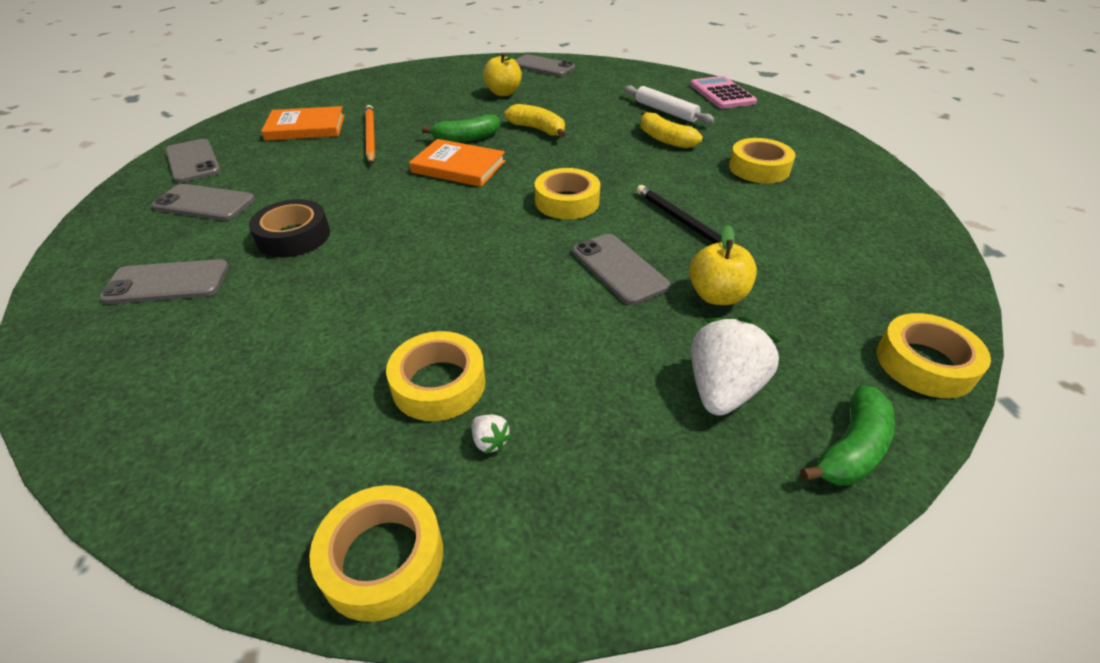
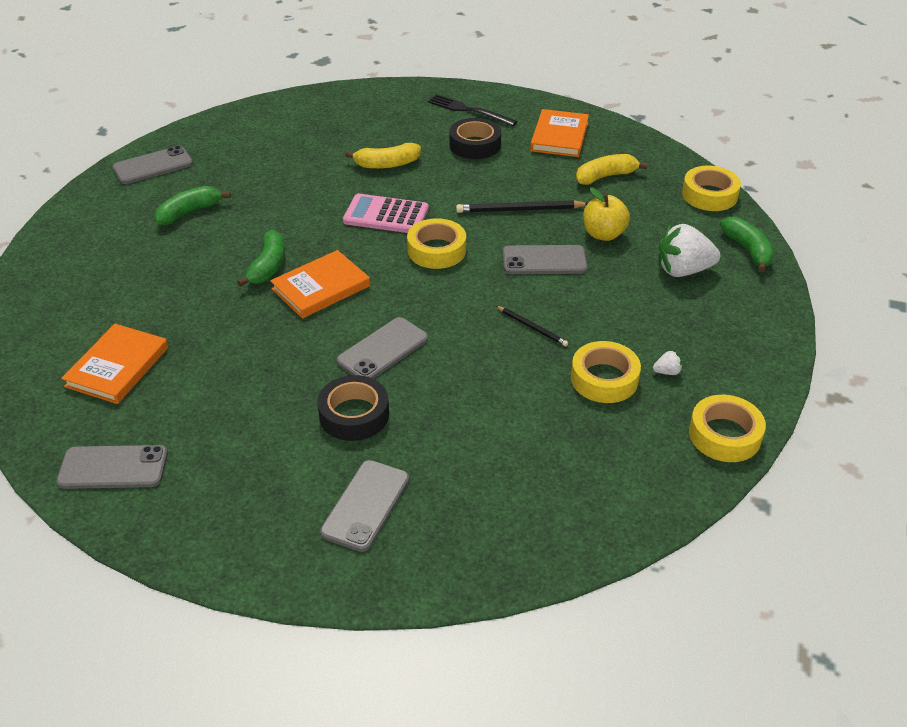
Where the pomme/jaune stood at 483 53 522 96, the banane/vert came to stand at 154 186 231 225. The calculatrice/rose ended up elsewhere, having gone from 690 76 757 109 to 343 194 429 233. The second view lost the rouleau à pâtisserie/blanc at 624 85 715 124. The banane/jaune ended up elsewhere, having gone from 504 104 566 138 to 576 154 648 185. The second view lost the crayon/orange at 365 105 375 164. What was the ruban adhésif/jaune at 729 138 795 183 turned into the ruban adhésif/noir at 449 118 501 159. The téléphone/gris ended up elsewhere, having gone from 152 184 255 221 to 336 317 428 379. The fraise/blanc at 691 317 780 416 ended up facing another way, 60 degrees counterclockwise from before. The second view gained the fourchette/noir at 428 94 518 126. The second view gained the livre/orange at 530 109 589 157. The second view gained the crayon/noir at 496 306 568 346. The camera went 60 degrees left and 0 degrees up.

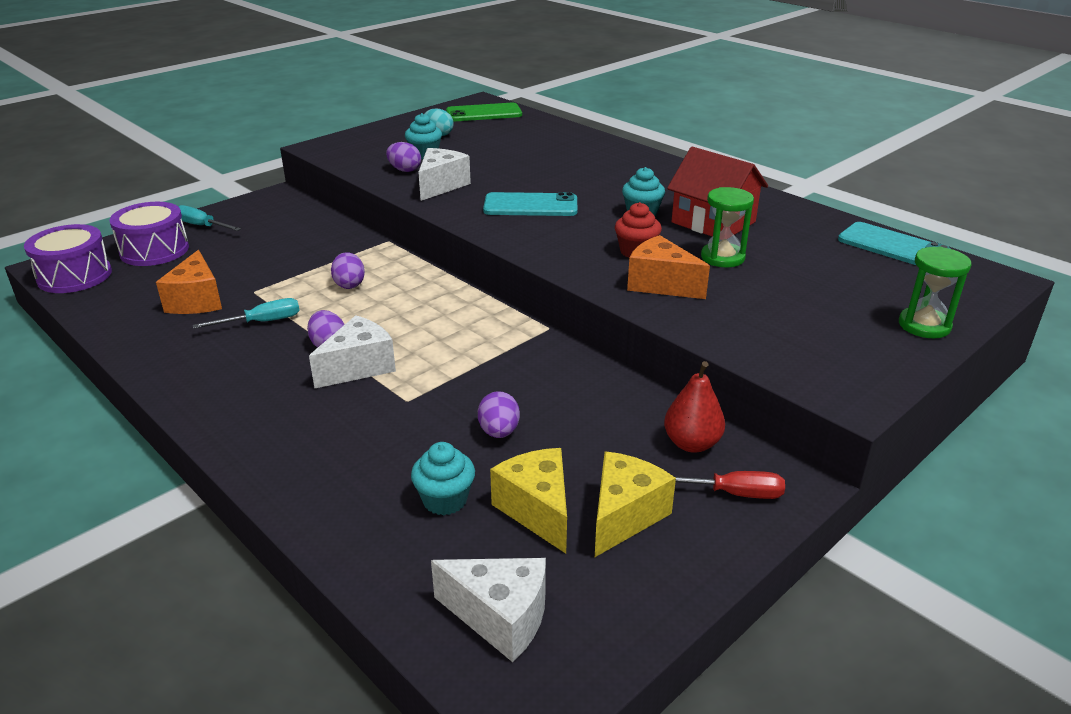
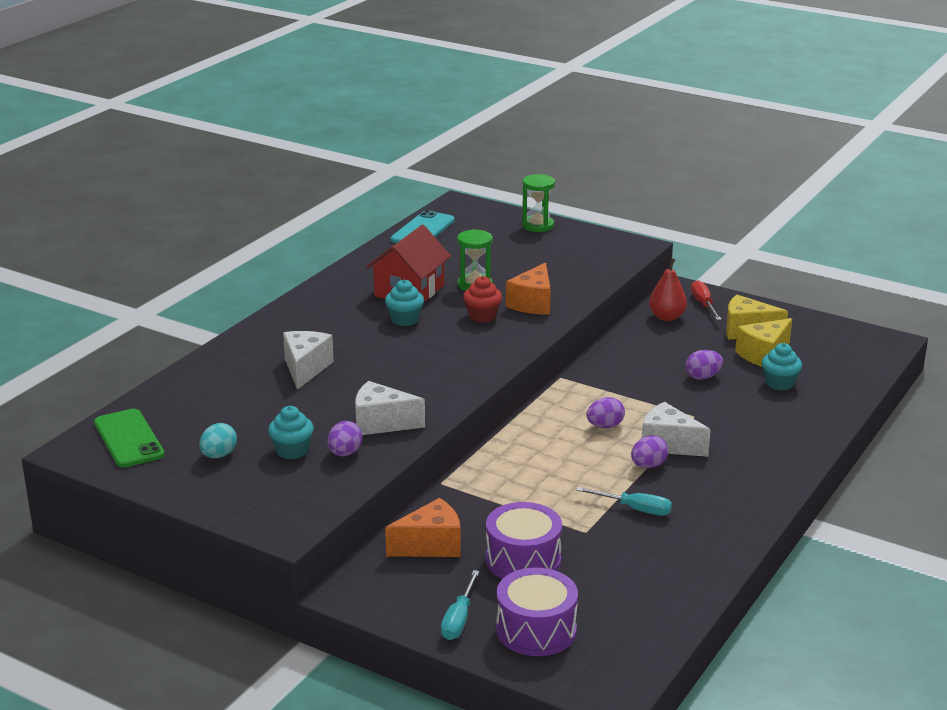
The second view lost the téléphone/turquoise at 483 192 577 216. The tambour/violet ended up elsewhere, having gone from 24 224 112 293 to 486 502 562 579. The fromage/orange ended up elsewhere, having gone from 156 250 222 314 to 385 498 461 557. The œuf/violet ended up elsewhere, having gone from 331 252 365 289 to 586 397 625 428. The tournevis/turquoise at 193 298 300 329 ended up facing another way, 150 degrees clockwise from before. The fromage/blanc ended up elsewhere, having gone from 431 558 546 662 to 283 331 334 390. The camera went 105 degrees left and 5 degrees down.

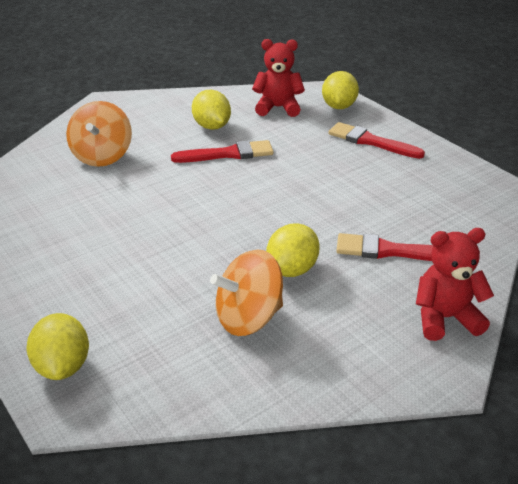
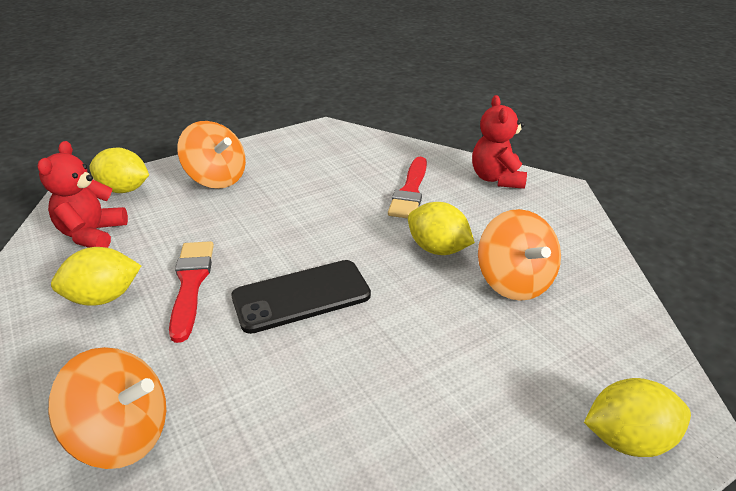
Where the pinceau/rouge stood at 328 122 425 159, the toupie/orange came to stand at 177 121 246 189. The second view gained the téléphone/noir at 231 260 371 334. The camera went 85 degrees left and 0 degrees up.

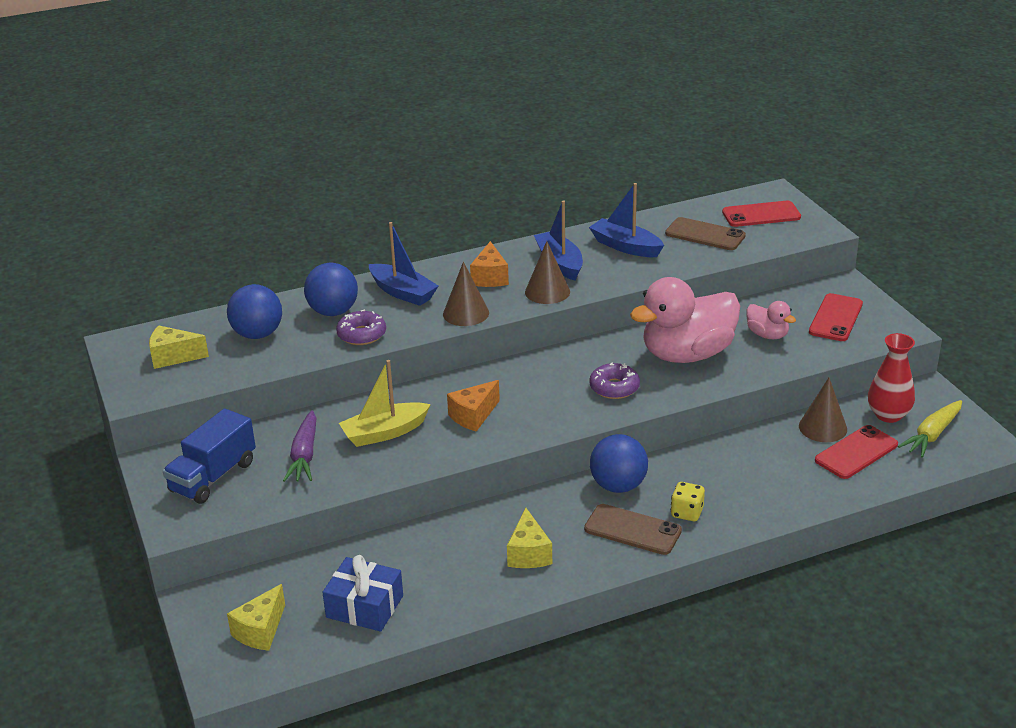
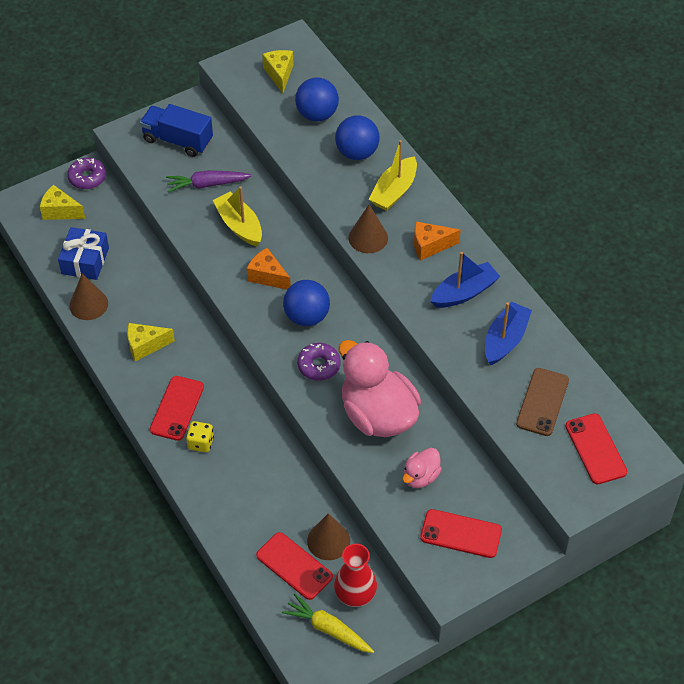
What was the bateau/bleu at 369 222 438 306 turned into the bateau/jaune at 369 140 417 211. The cône/marron ended up elsewhere, having gone from 525 241 570 304 to 69 274 108 320. The beignet/violet ended up elsewhere, having gone from 336 309 386 345 to 67 158 106 189. The balle/bleu ended up elsewhere, having gone from 590 434 648 493 to 283 280 330 326. What was the téléphone/marron at 584 504 682 555 turned into the téléphone/rouge at 150 376 204 441. The camera went 80 degrees right and 20 degrees up.

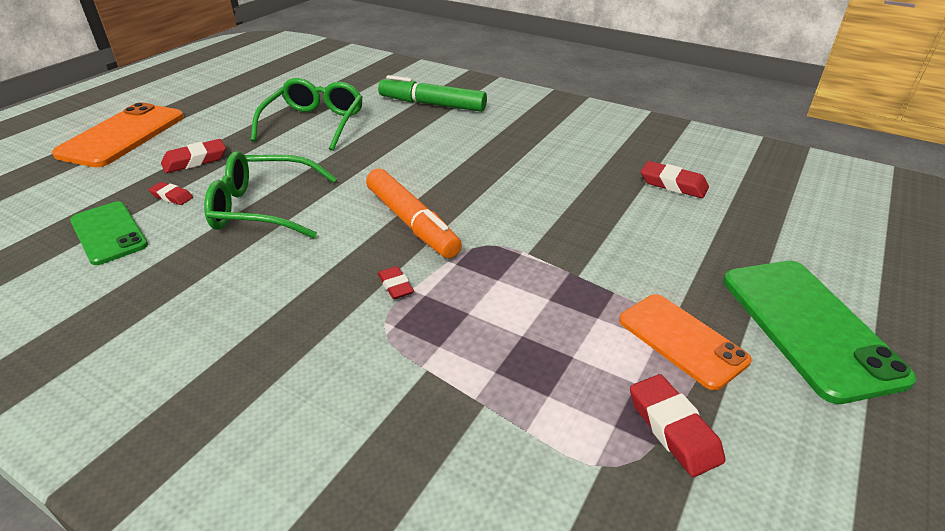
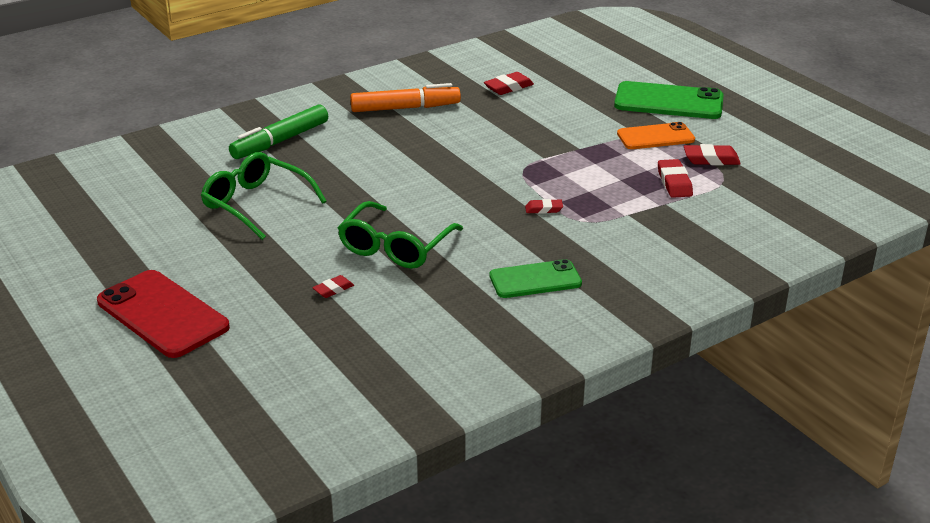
What was the téléphone/orange at 52 102 184 167 turned into the téléphone/rouge at 97 270 230 358. The gomme/rouge ended up elsewhere, having gone from 161 139 226 173 to 658 159 693 198. The feutre/orange ended up elsewhere, having gone from 366 168 462 259 to 350 83 461 112. The téléphone/vert ended up elsewhere, having gone from 70 201 148 265 to 489 259 582 298. The camera went 65 degrees left and 5 degrees down.

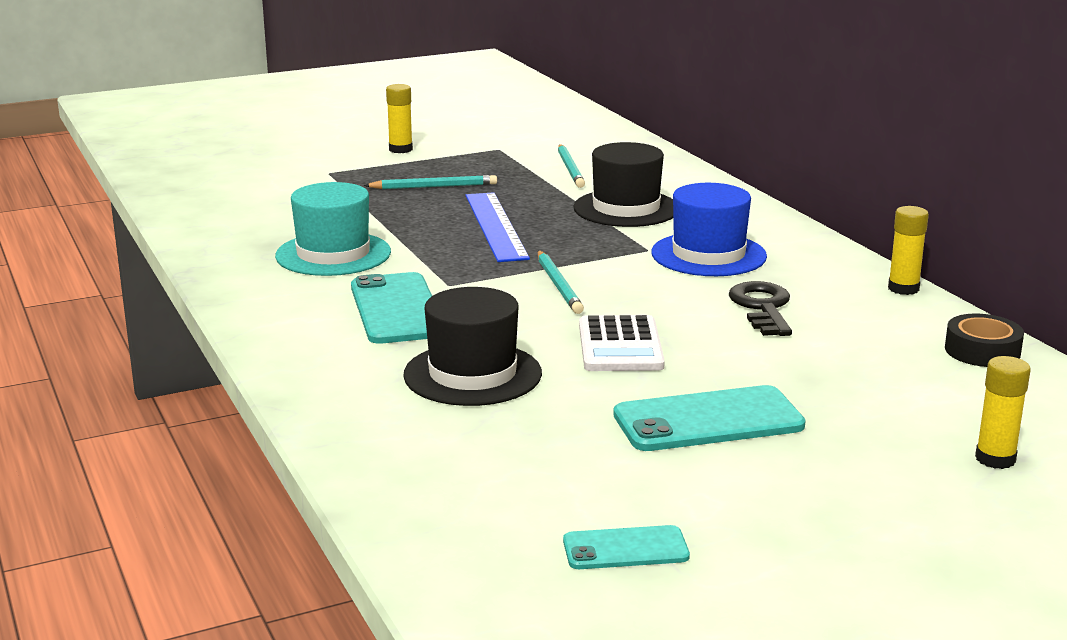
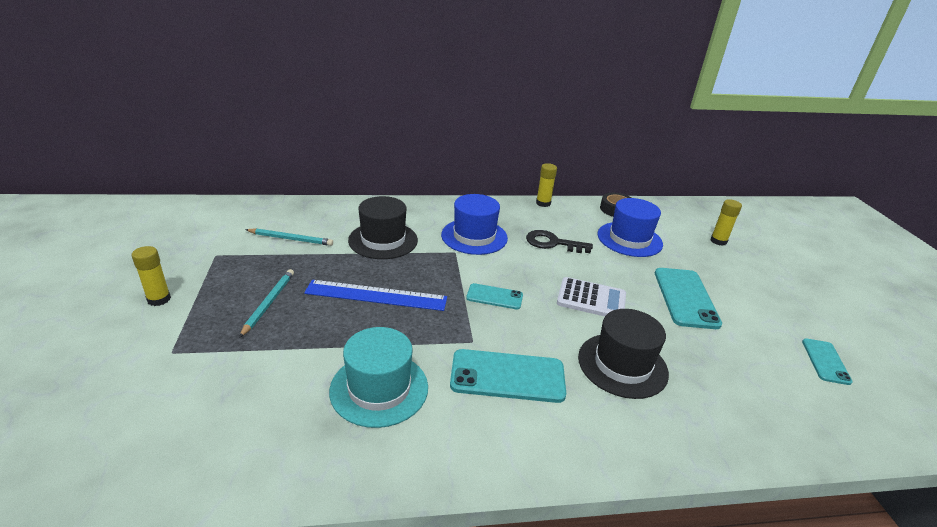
Where the crayon/turquoise stood at 538 251 584 314, the téléphone/turquoise came to stand at 466 283 523 309. The second view gained the chapeau/bleu at 597 198 663 257. The camera went 75 degrees left and 10 degrees up.

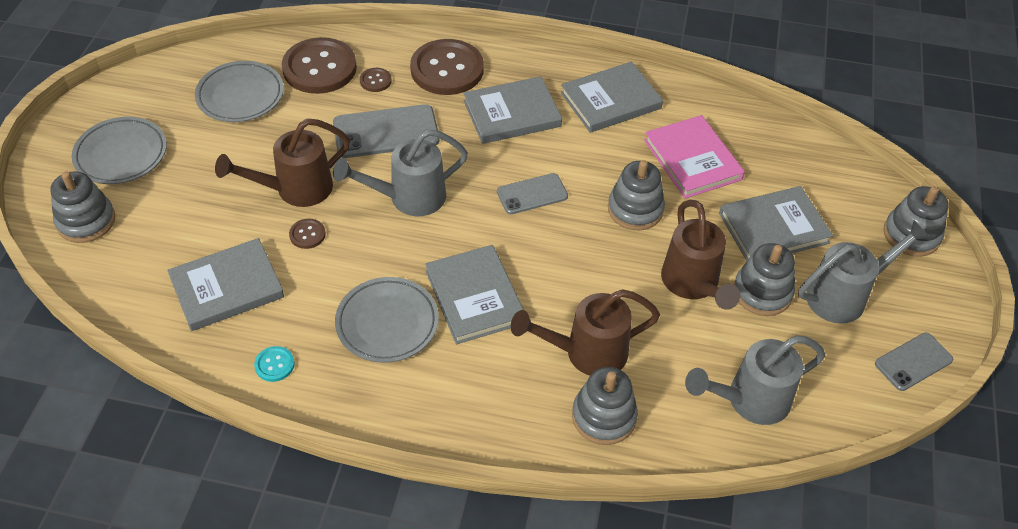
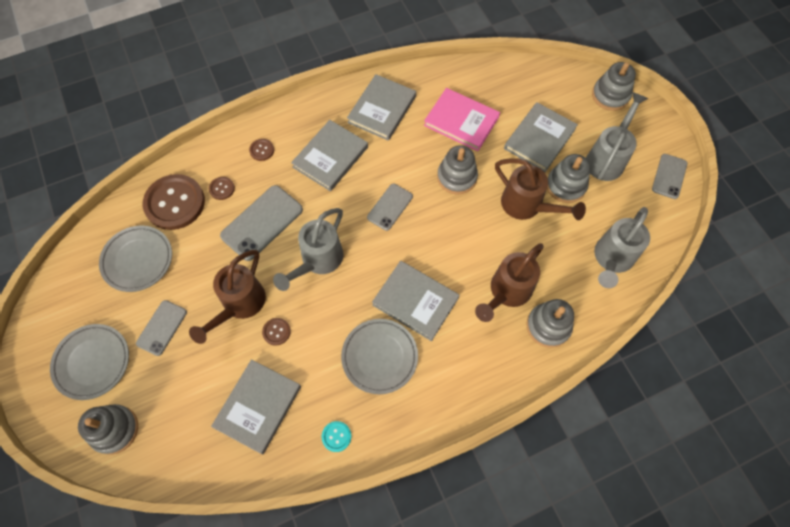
The size of the bouton/marron at 410 39 484 95 changed by a factor of 0.43. The second view gained the téléphone/gris at 136 300 187 356. The camera went 35 degrees left and 15 degrees up.

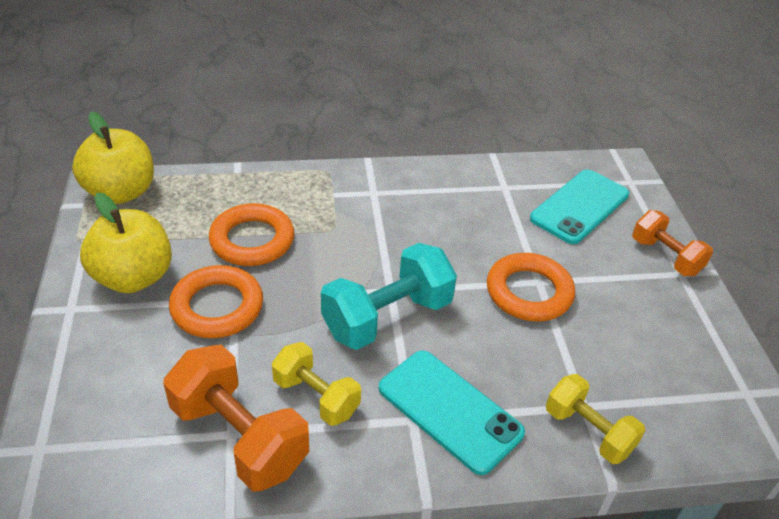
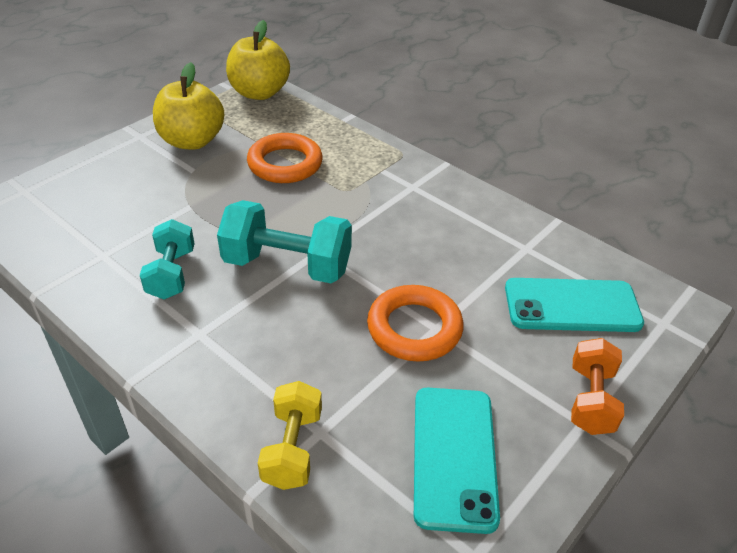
The second view lost the anneau/orange at 169 265 263 338. What was the haltère/jaune at 272 342 361 426 turned into the haltère/turquoise at 140 219 195 299. The second view lost the haltère/orange at 163 344 309 492. The téléphone/turquoise ended up elsewhere, having gone from 379 350 525 475 to 414 388 500 534. The camera went 50 degrees right and 0 degrees up.

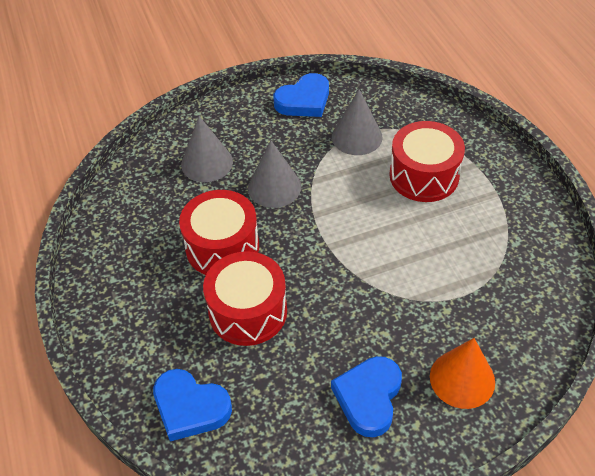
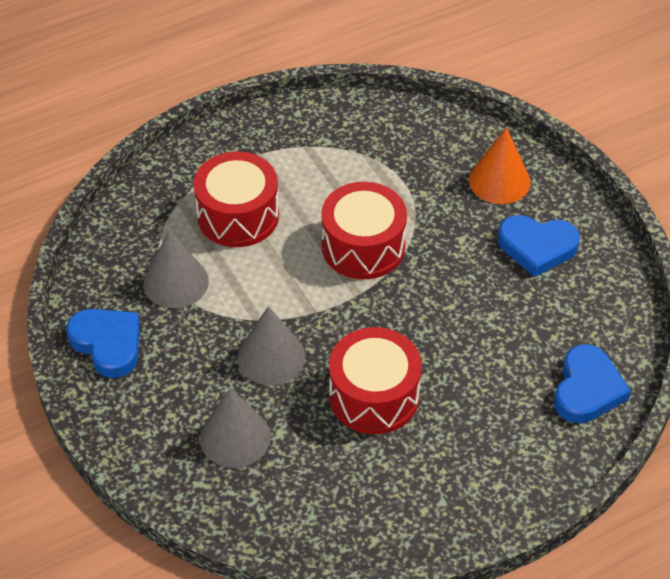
The tambour/rouge ended up elsewhere, having gone from 203 251 287 346 to 321 182 407 279. The camera went 100 degrees left and 0 degrees up.

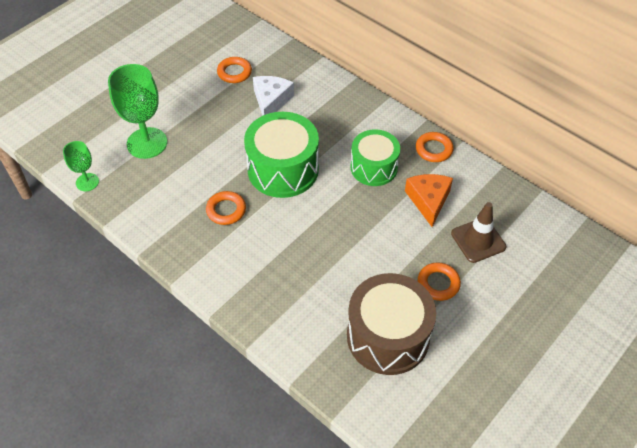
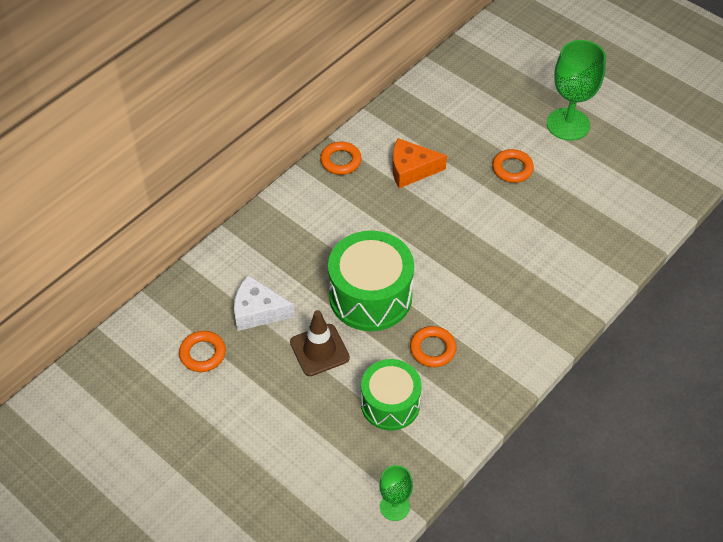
The verre à pied/vert ended up elsewhere, having gone from 108 64 167 159 to 547 40 606 141. The tambour/vert ended up elsewhere, having gone from 351 129 400 186 to 361 359 422 431. The cône de chantier/marron ended up elsewhere, having gone from 451 202 506 263 to 290 310 350 376. The second view lost the tambour/marron at 347 273 436 375. The camera went 90 degrees left and 0 degrees up.

